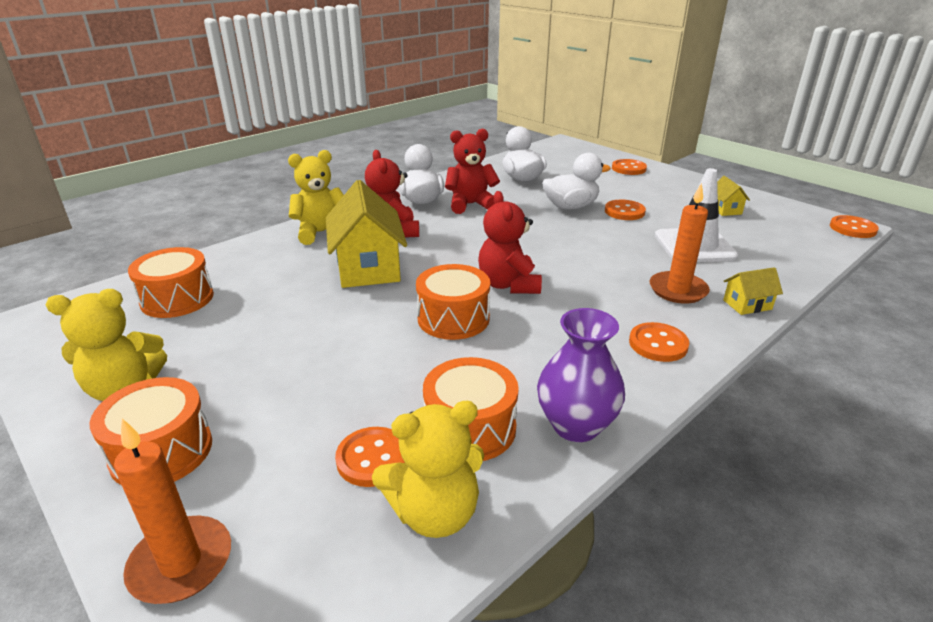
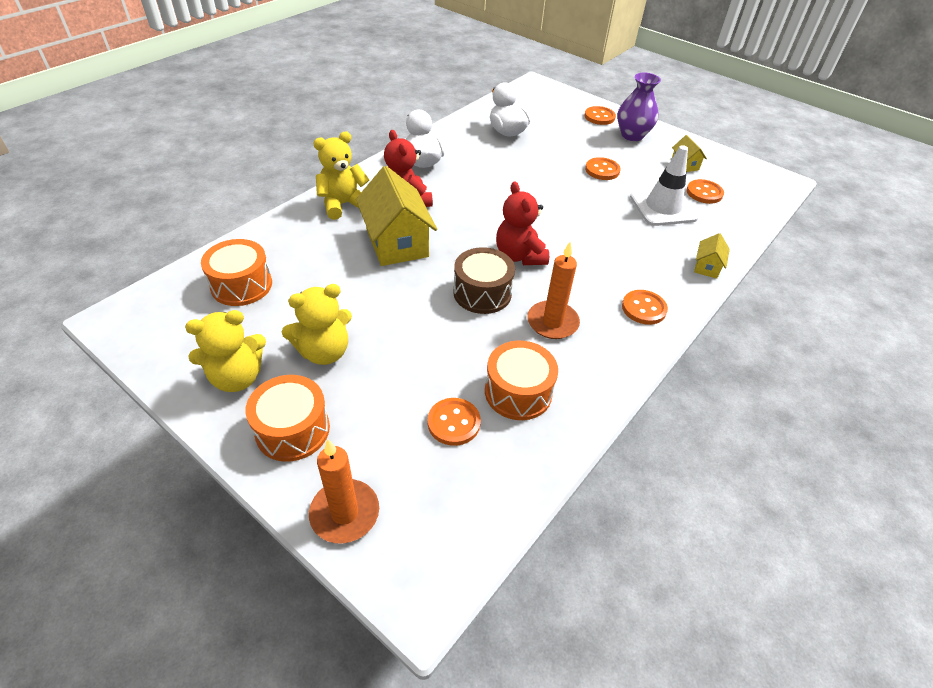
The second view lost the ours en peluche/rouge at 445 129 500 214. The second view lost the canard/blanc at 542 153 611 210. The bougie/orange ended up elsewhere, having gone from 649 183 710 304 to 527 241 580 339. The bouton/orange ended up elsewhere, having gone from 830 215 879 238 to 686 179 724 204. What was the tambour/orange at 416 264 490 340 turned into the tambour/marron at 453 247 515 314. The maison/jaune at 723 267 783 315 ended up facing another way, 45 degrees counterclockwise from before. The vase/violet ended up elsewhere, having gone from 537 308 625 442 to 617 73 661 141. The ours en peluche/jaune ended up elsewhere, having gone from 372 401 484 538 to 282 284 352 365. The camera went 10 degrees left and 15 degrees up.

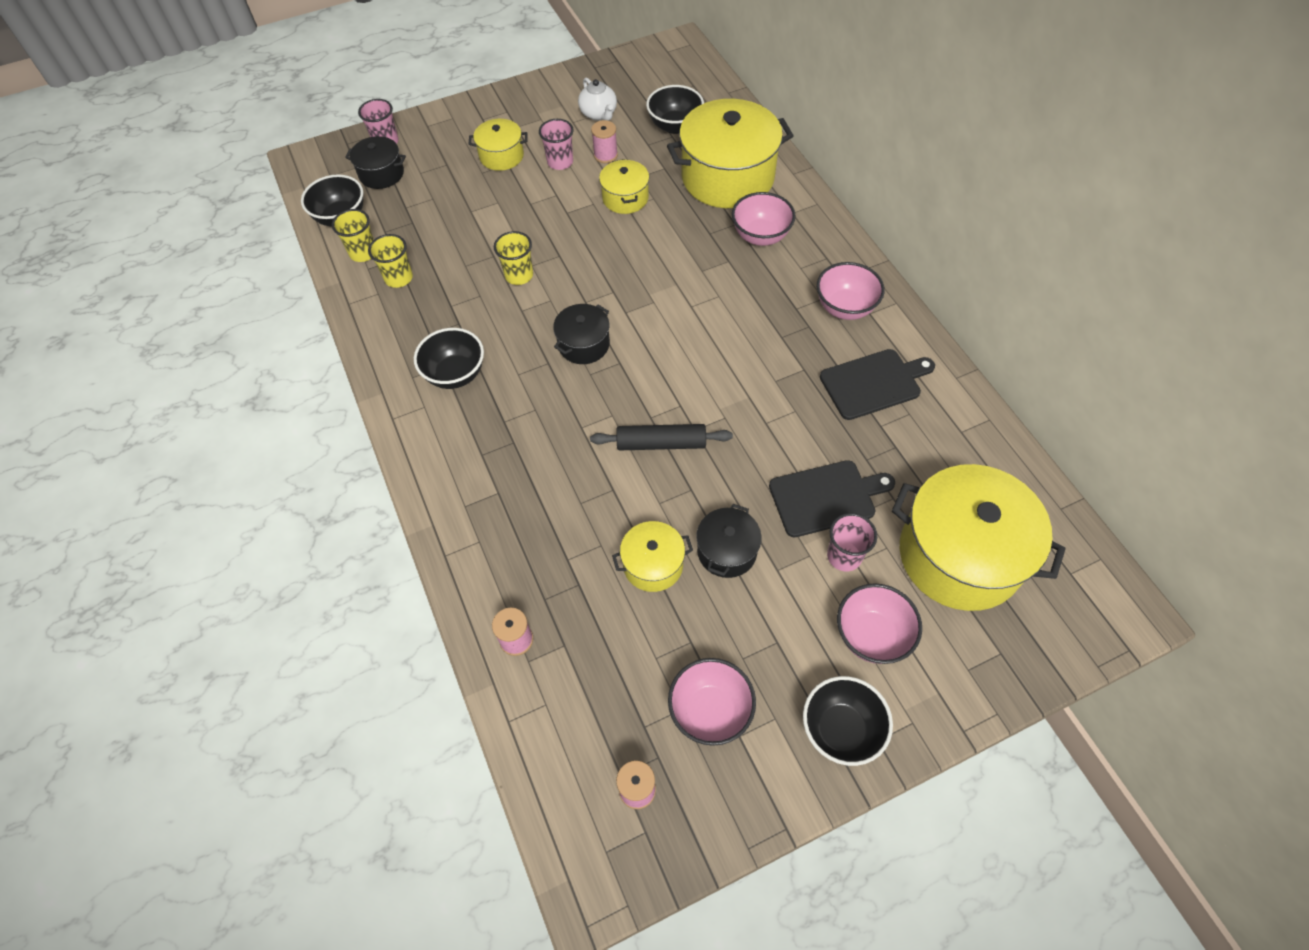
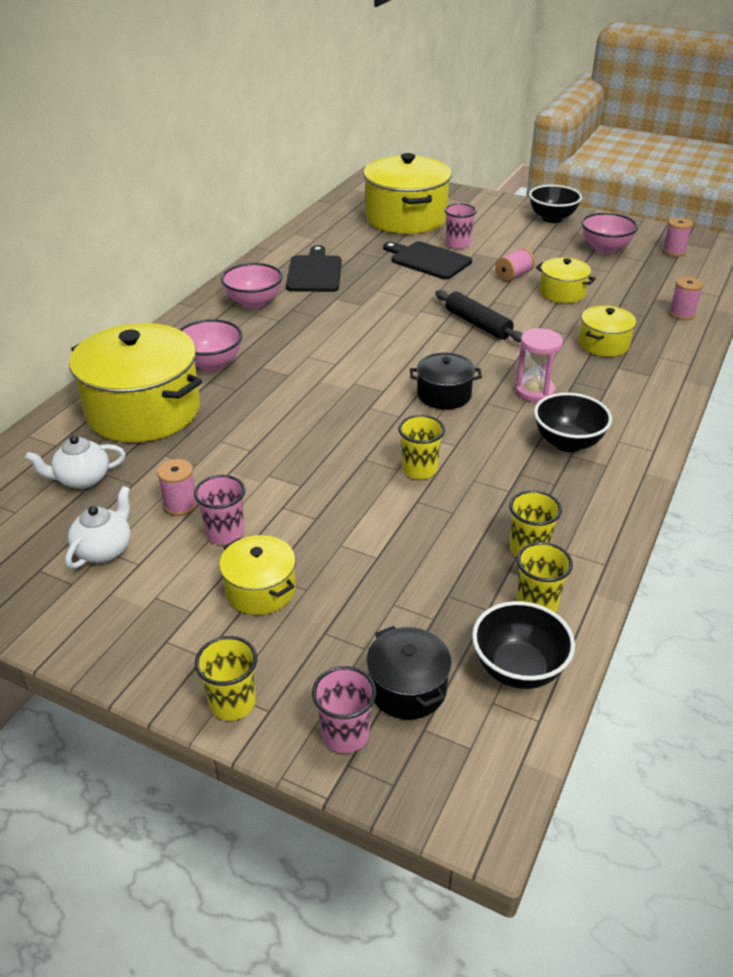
Where the bol/noir stood at 646 85 704 134, the théière/blanc came to stand at 25 435 125 489. The marmite/jaune ended up elsewhere, having gone from 599 159 649 214 to 579 305 636 357. The planche à découper/noir at 820 349 935 420 ended up facing another way, 60 degrees clockwise from before. Where the marmite/noir stood at 696 504 762 578, the bobine/rose came to stand at 495 248 535 281. The second view lost the bol/rose at 837 583 922 664. The second view gained the sablier/rose at 515 328 563 402. The second view gained the gobelet/jaune at 195 636 257 721. The camera went 130 degrees left and 20 degrees down.

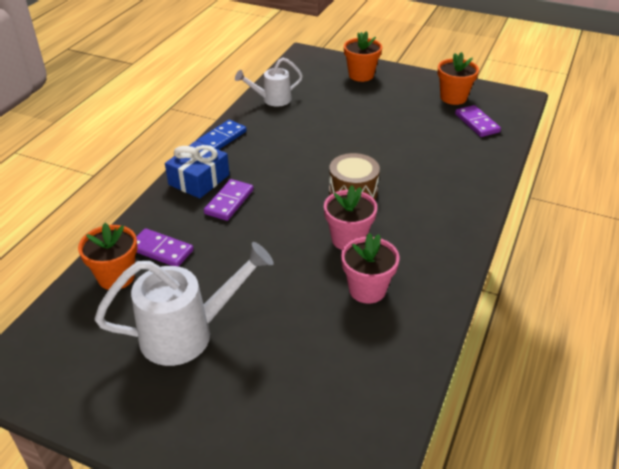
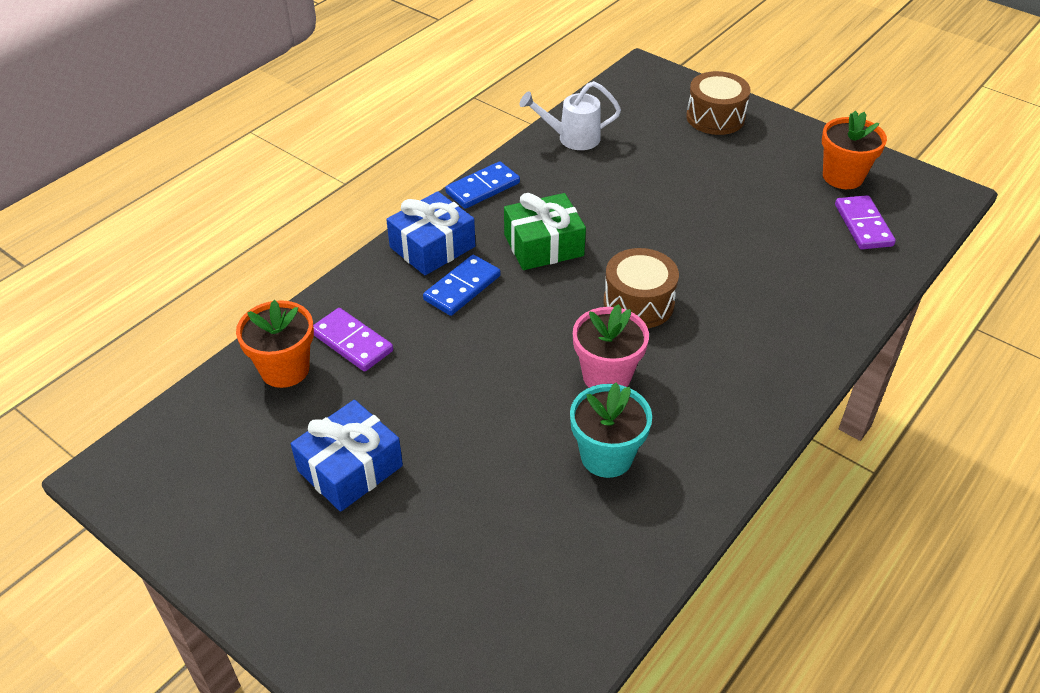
Where the pot de fleurs/orange stood at 344 31 382 82, the tambour/marron came to stand at 686 71 751 135. What was the domino/violet at 204 179 253 221 turned into the domino/bleu at 423 255 501 316. What was the pot de fleurs/rose at 341 233 400 304 turned into the pot de fleurs/turquoise at 570 383 652 478. Where the arrosoir/blanc stood at 95 242 274 366, the cadeau/bleu came to stand at 291 400 403 512. The second view gained the cadeau/vert at 504 193 586 270. The camera went 15 degrees right and 5 degrees up.

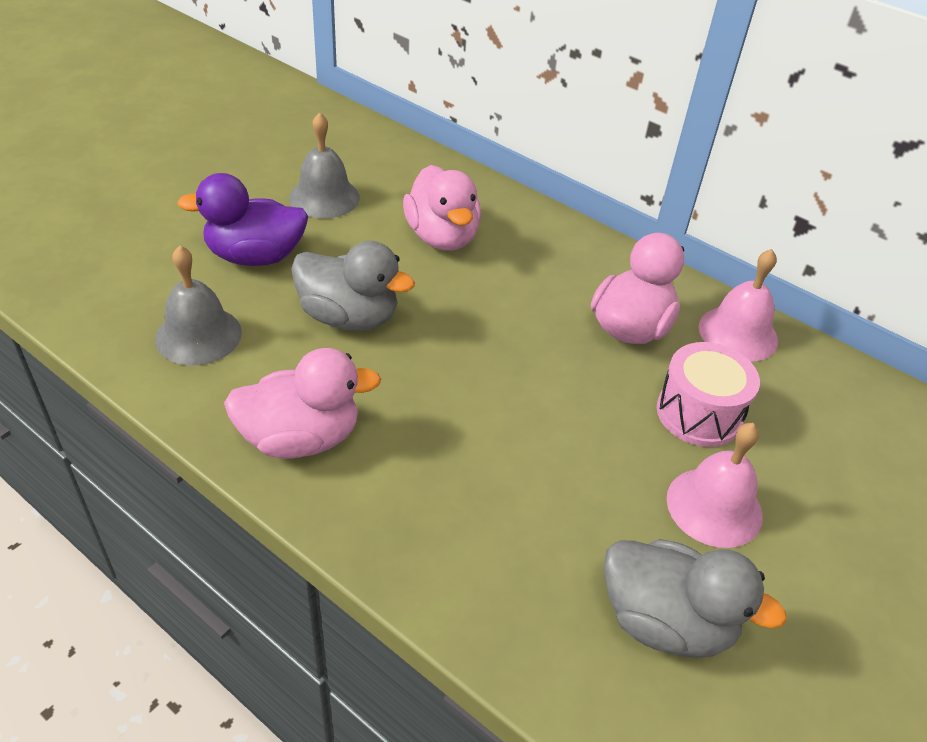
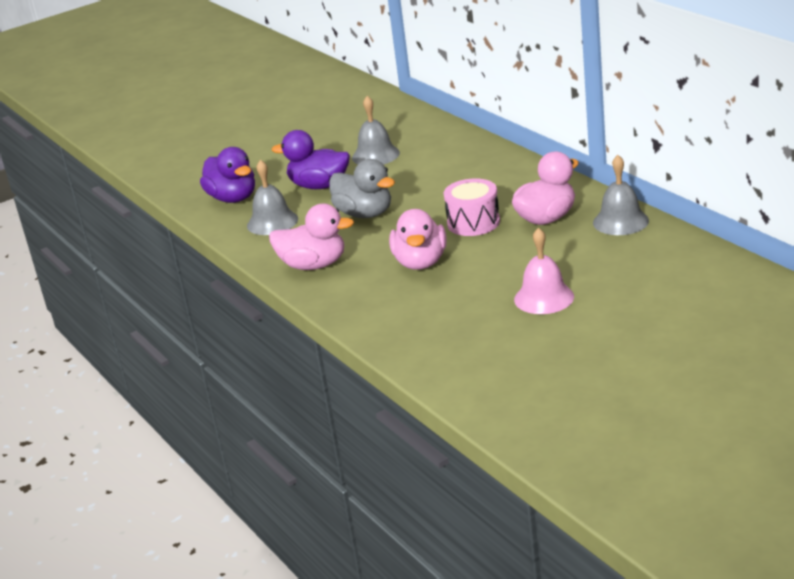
The canard/rose ended up elsewhere, having gone from 403 165 481 250 to 389 209 446 270. What was the cloche/rose at 699 249 778 362 turned into the cloche/gris at 593 155 649 235. The tambour/rose ended up elsewhere, having gone from 657 342 760 447 to 444 178 500 236. The second view lost the canard/gris at 604 539 787 658. The second view gained the canard/violet at 200 147 255 203. The camera went 25 degrees right and 15 degrees down.

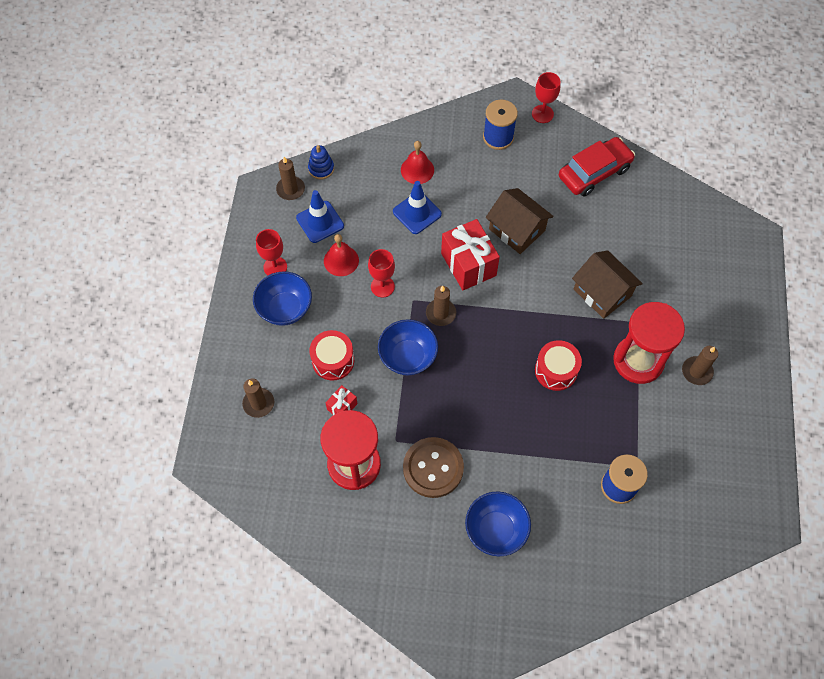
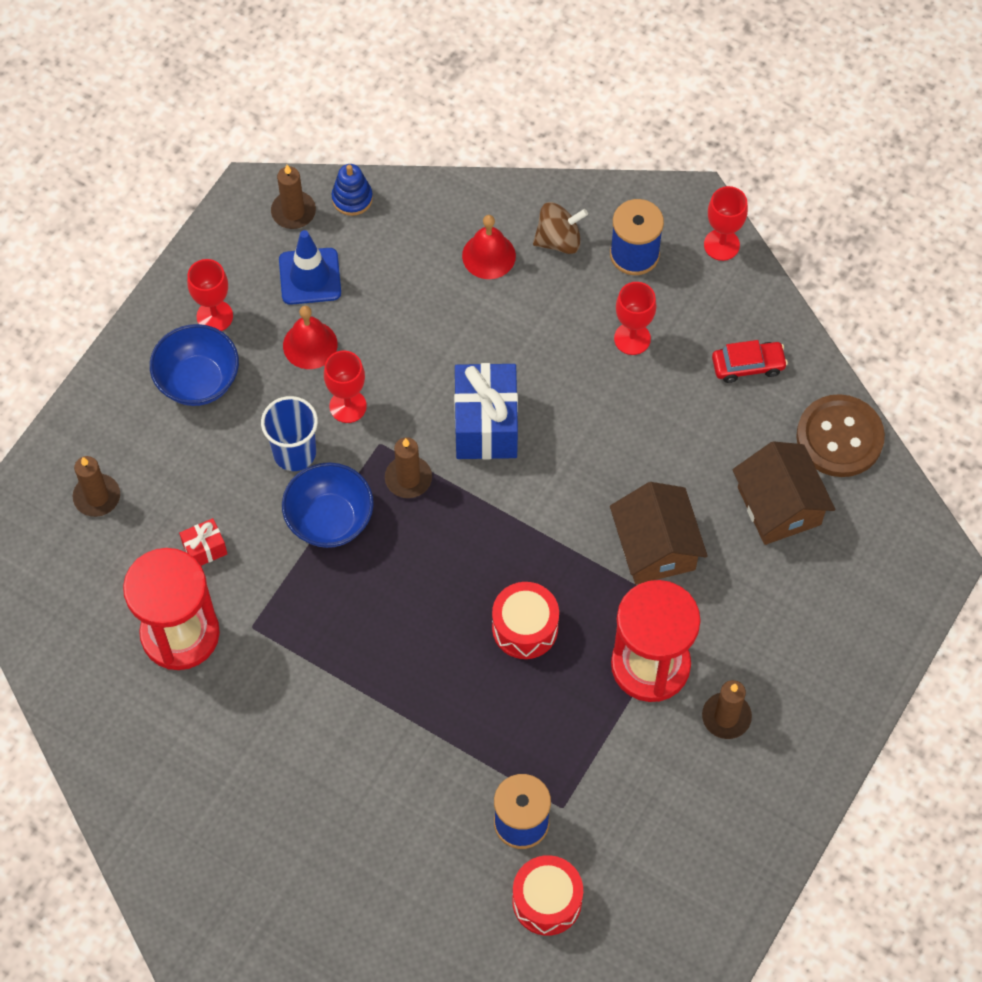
The size of the voiture/rouge at 559 137 635 197 changed by a factor of 0.58. The second view lost the cône de chantier/bleu at 393 181 442 234. The maison/marron ended up elsewhere, having gone from 486 188 554 254 to 733 441 835 545. What was the cadeau/rouge at 441 219 500 290 turned into the cadeau/bleu at 454 363 518 460. The tambour/rouge ended up elsewhere, having gone from 309 330 354 380 to 512 855 583 936. The bouton/marron ended up elsewhere, having gone from 403 437 464 498 to 796 394 885 477. The second view lost the bol/bleu at 465 491 531 556. The second view gained the toupie/marron at 533 202 588 254. The second view gained the verre à pied/rouge at 614 282 656 355. The second view gained the gobelet/bleu at 261 396 318 471. The camera went 25 degrees right and 0 degrees up.

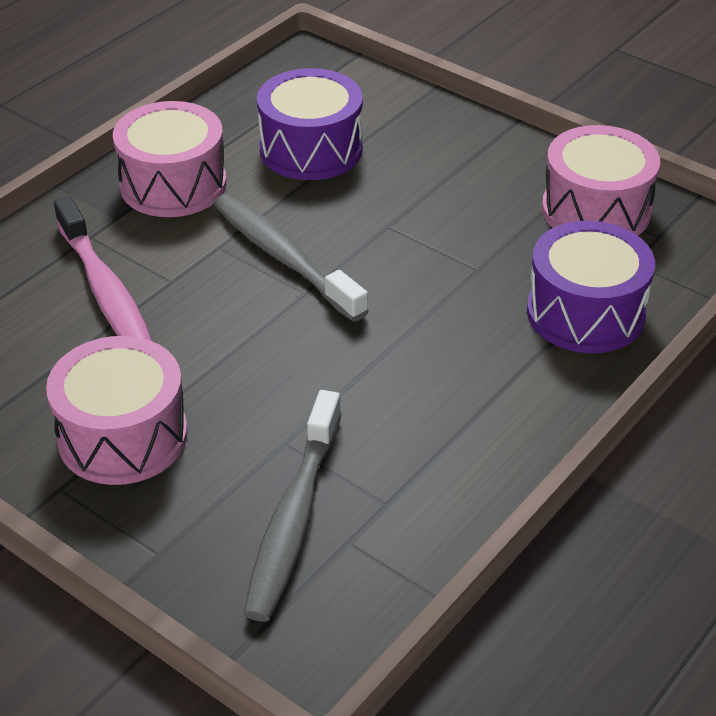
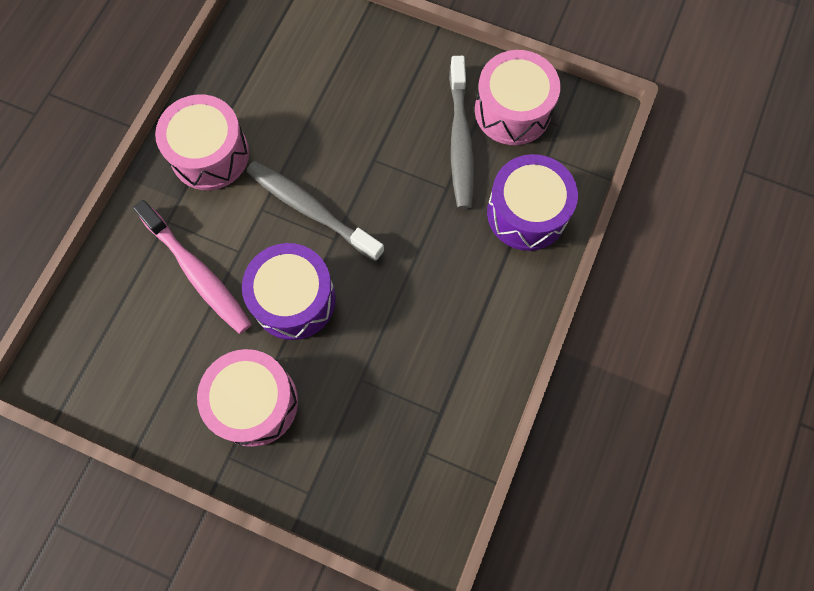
The tambour/violet ended up elsewhere, having gone from 257 68 363 180 to 242 243 336 340. The brosse à dents/gris ended up elsewhere, having gone from 244 390 342 622 to 449 56 474 209. The camera went 15 degrees left and 30 degrees up.

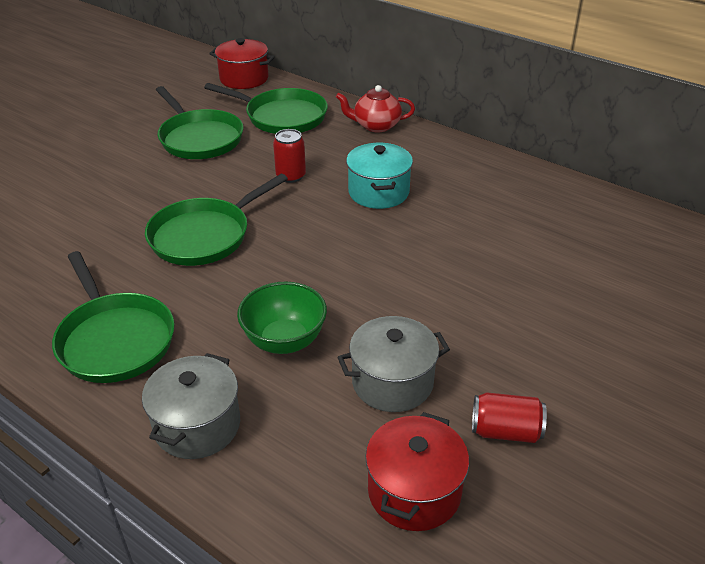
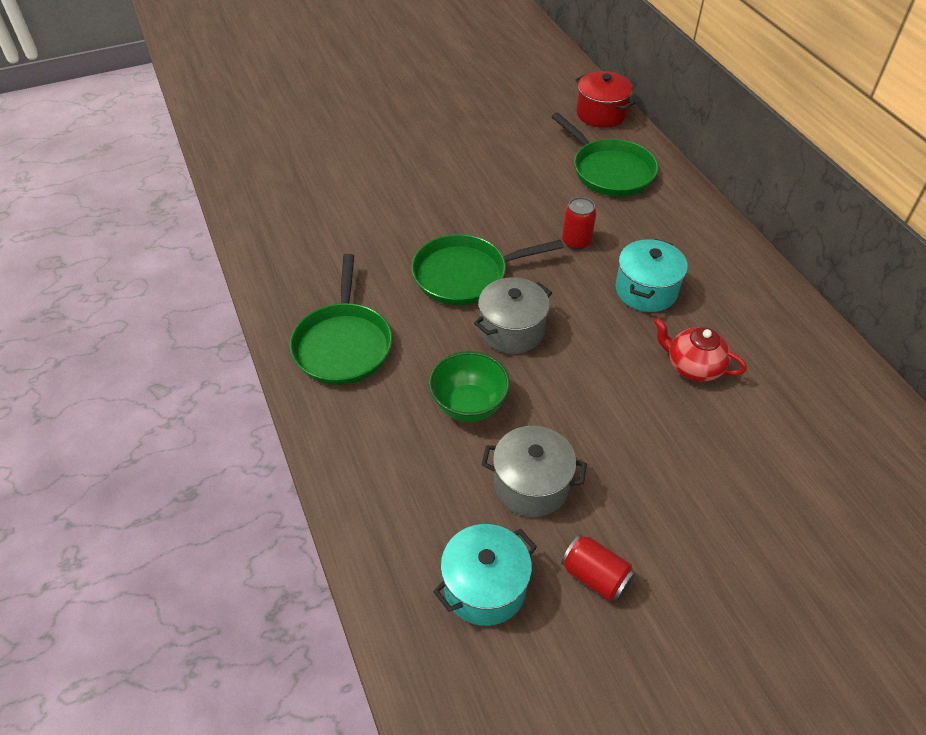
The théière/rouge ended up elsewhere, having gone from 336 85 415 132 to 654 318 747 382. The second view lost the poêle/vert at 156 86 243 159. The marmite/gris ended up elsewhere, having gone from 142 353 240 459 to 474 277 552 354. What was the marmite/rouge at 365 412 469 531 turned into the marmite/turquoise at 433 524 537 626. The camera went 30 degrees right and 10 degrees up.

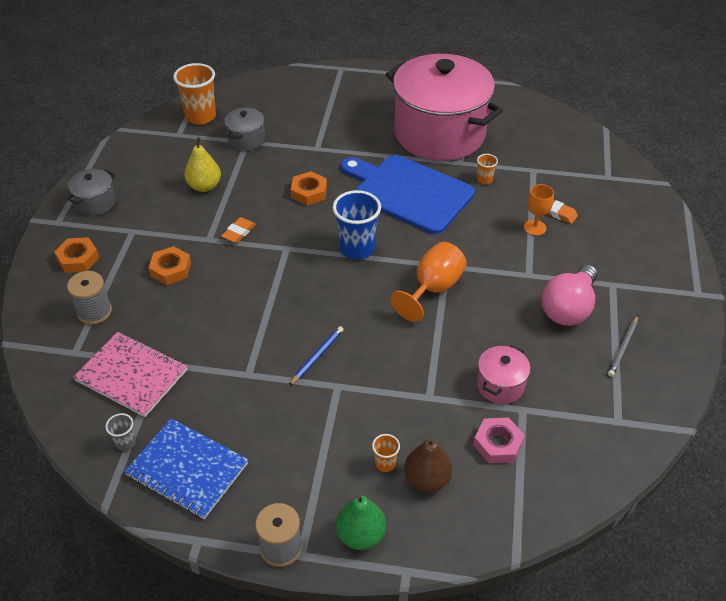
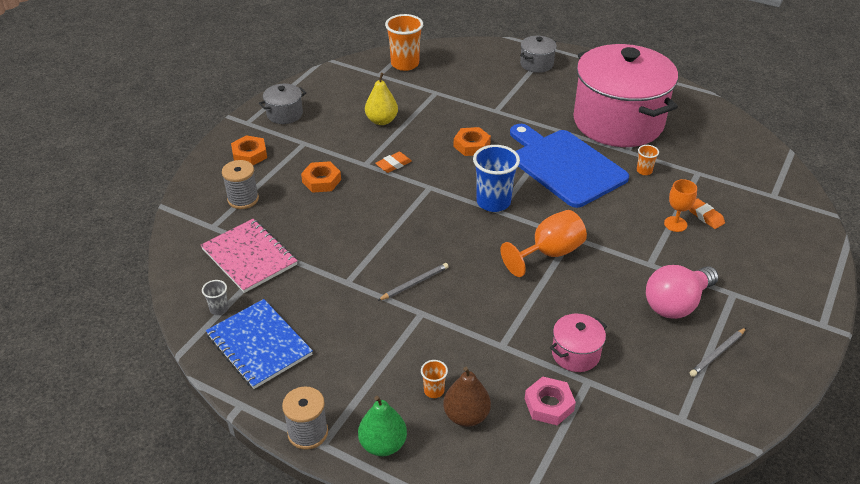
The marmite/gris ended up elsewhere, having gone from 224 108 265 151 to 520 36 557 73. What was the crayon/bleu at 289 326 344 386 turned into the crayon/gris at 377 263 449 301. The camera went 20 degrees right and 5 degrees down.

